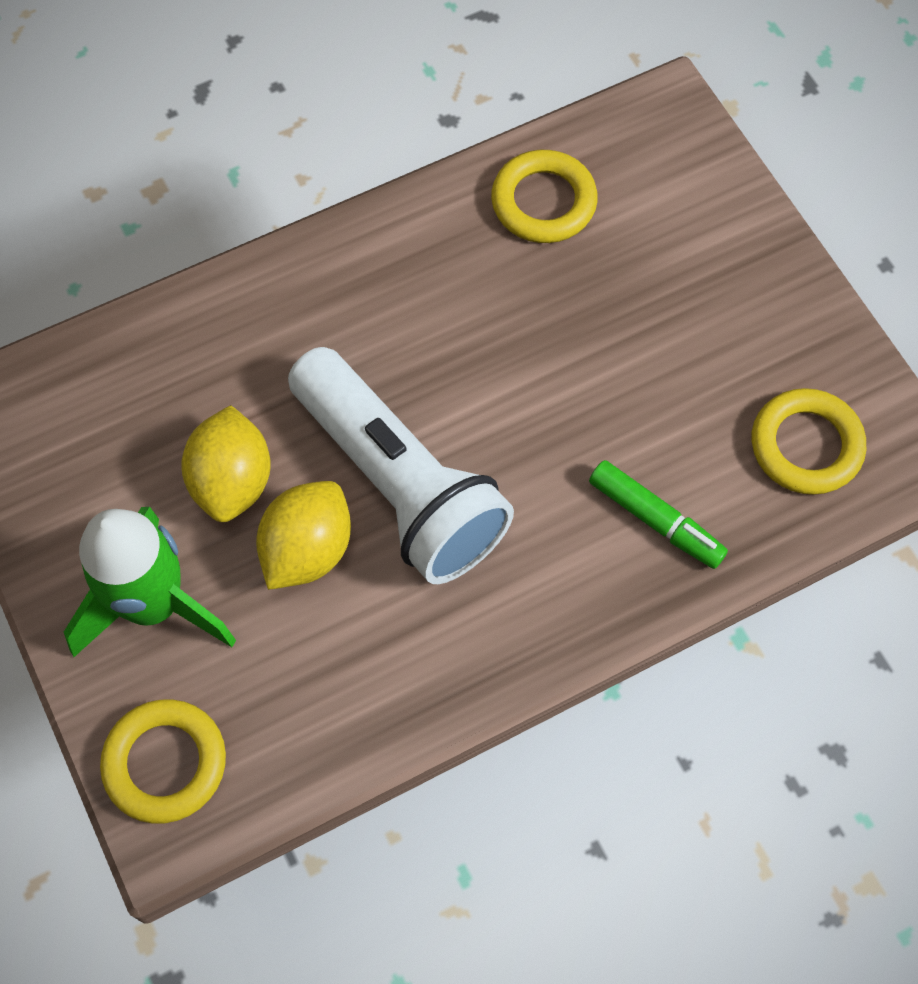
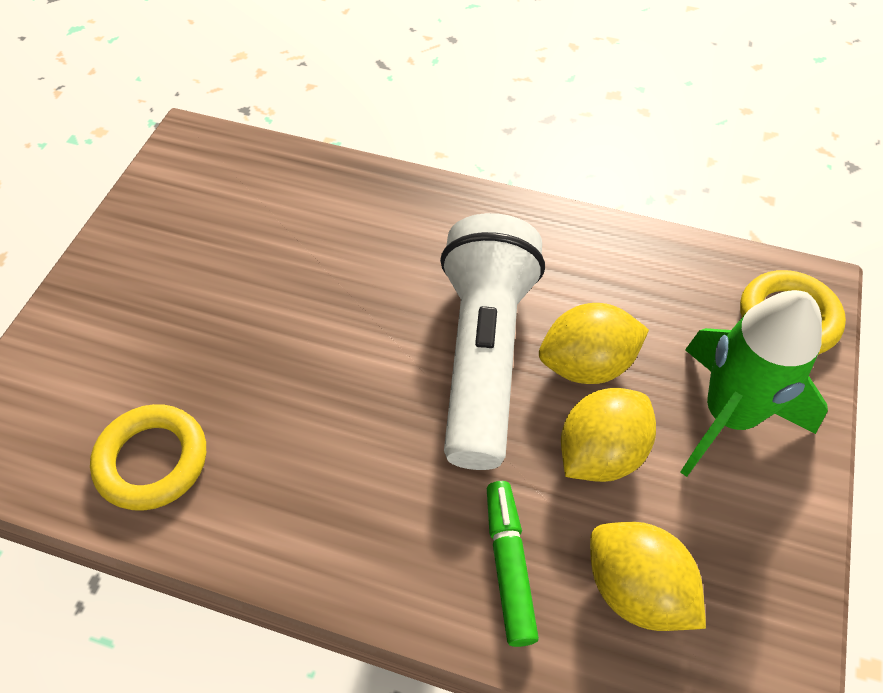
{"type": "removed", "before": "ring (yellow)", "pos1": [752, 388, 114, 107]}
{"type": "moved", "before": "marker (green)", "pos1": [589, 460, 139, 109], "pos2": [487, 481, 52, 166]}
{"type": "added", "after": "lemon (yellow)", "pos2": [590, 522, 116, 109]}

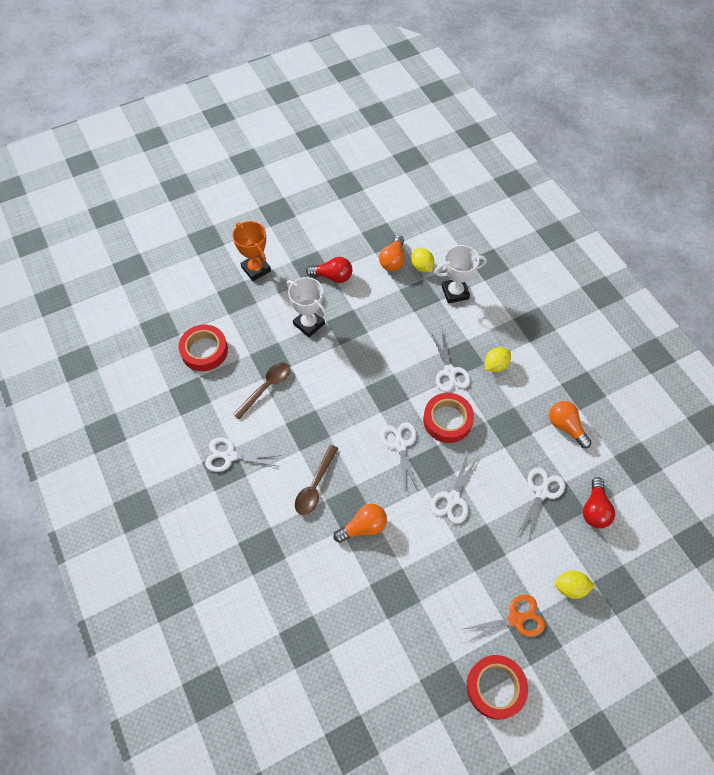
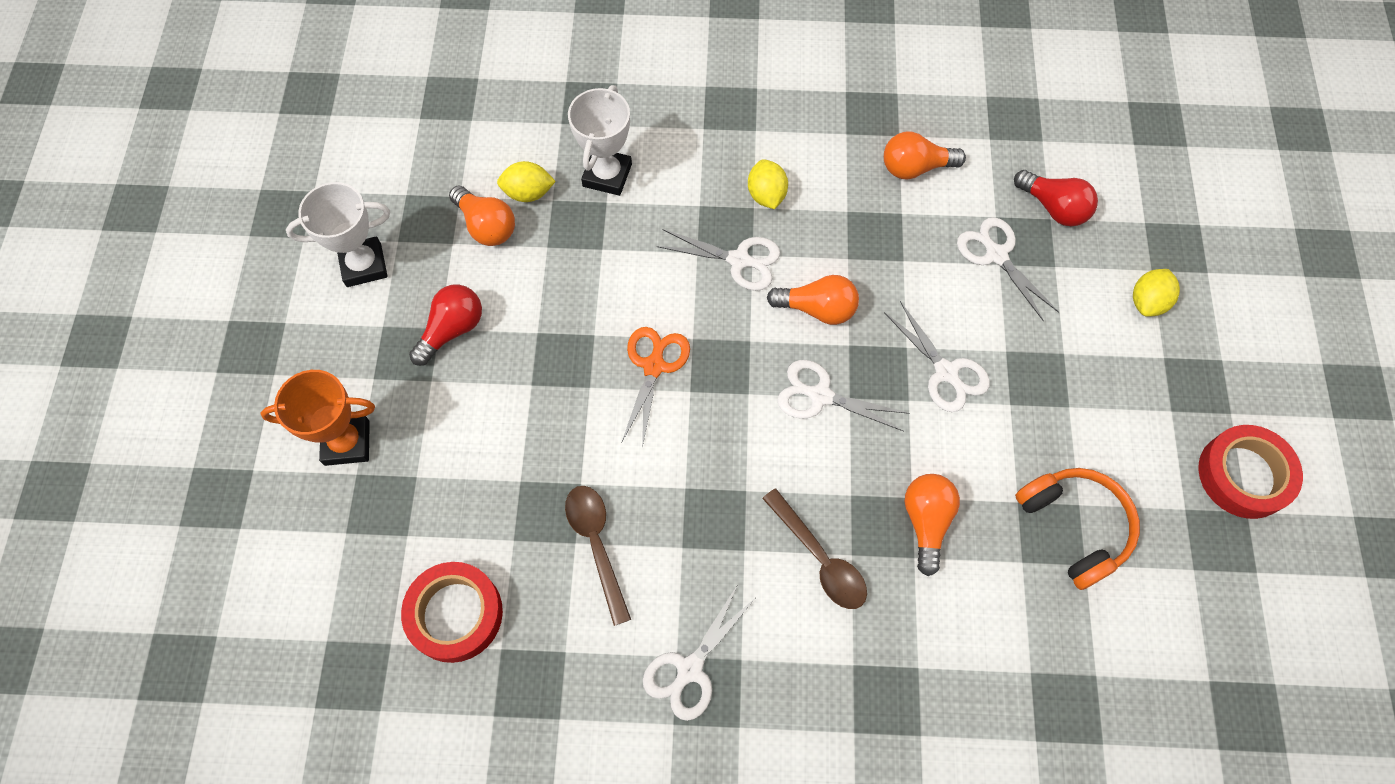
{"type": "moved", "before": "trophy (white)", "pos1": [287, 277, 40, 60], "pos2": [286, 182, 104, 105]}
{"type": "replaced", "before": "tape (red)", "after": "light bulb (orange)", "pos1": [423, 393, 51, 50], "pos2": [767, 275, 92, 50]}
{"type": "moved", "before": "scissors (orange)", "pos1": [463, 595, 82, 48], "pos2": [621, 327, 69, 120]}
{"type": "added", "after": "headphones (orange)", "pos2": [1015, 468, 125, 122]}

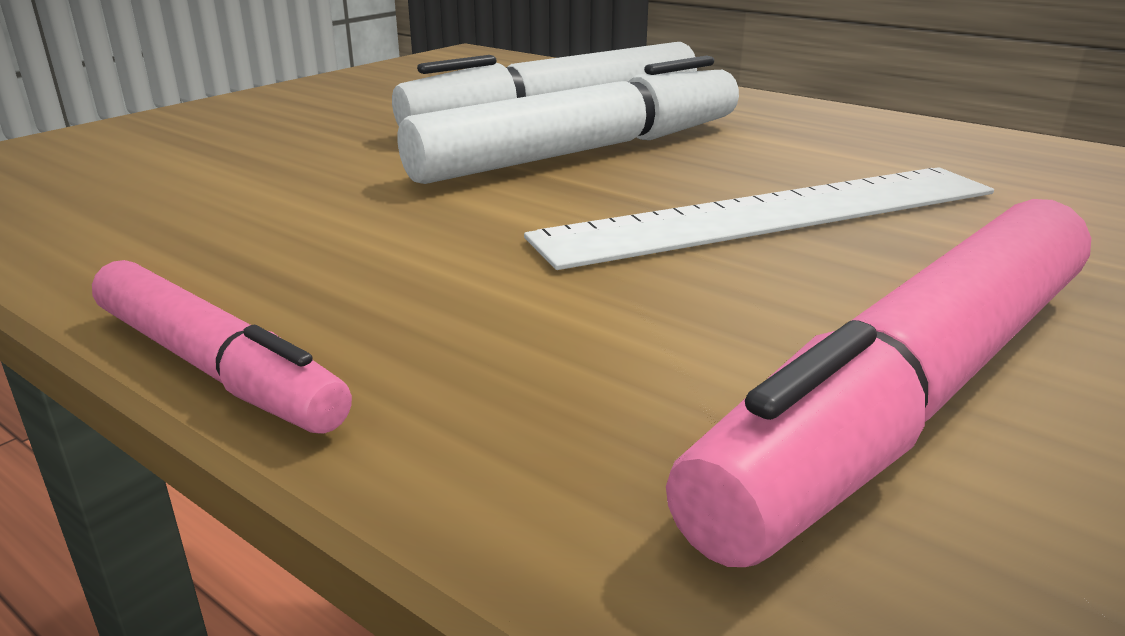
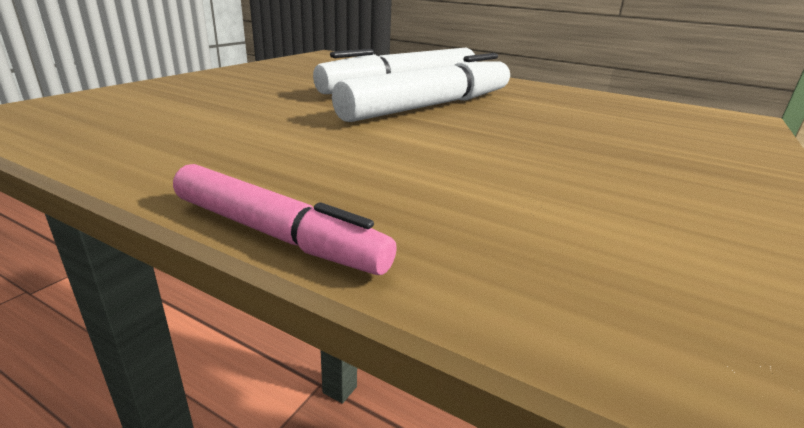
{"type": "removed", "before": "ruler (white)", "pos1": [524, 167, 470, 103]}
{"type": "removed", "before": "marker (pink)", "pos1": [666, 199, 425, 368]}

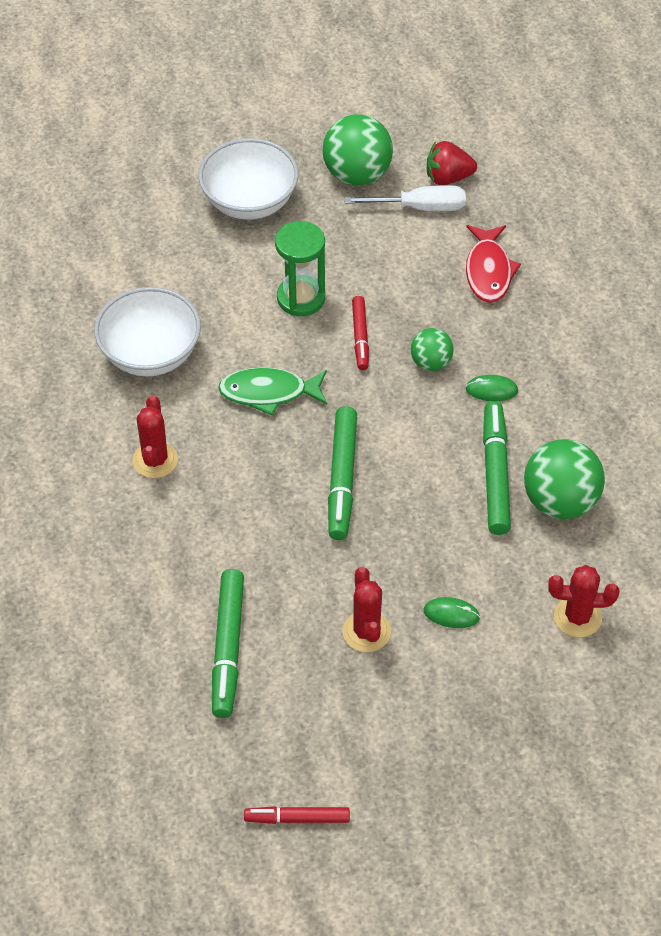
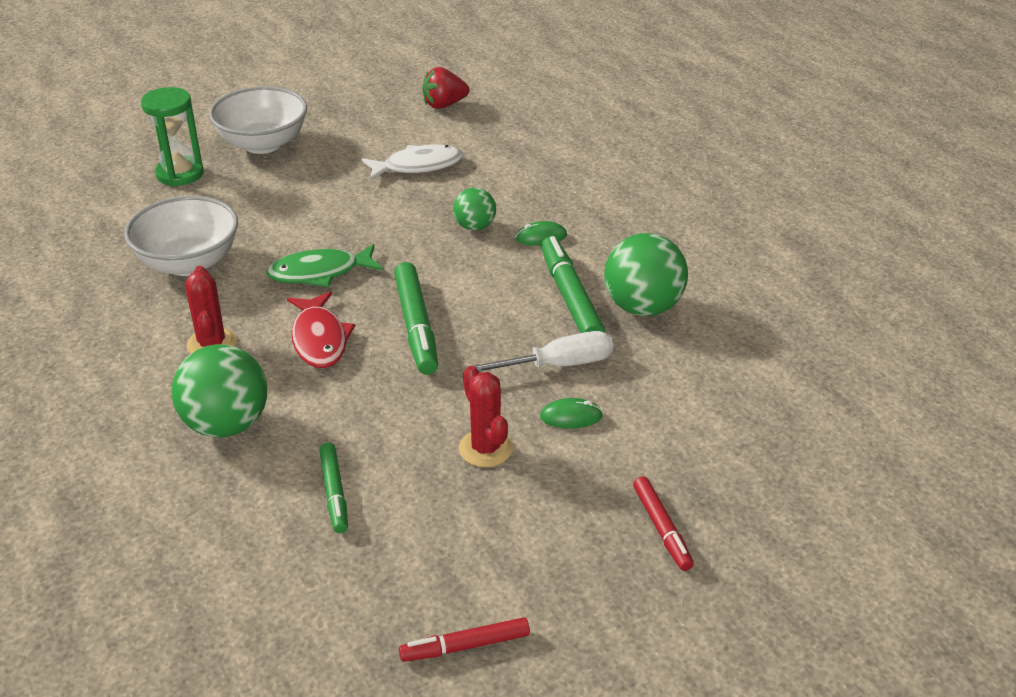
{"type": "moved", "before": "ball (green)", "pos1": [323, 115, 70, 70], "pos2": [172, 344, 95, 93]}
{"type": "moved", "before": "screwdriver (white)", "pos1": [345, 185, 121, 26], "pos2": [467, 331, 146, 41]}
{"type": "moved", "before": "hourglass (green)", "pos1": [275, 221, 50, 95], "pos2": [141, 87, 63, 99]}
{"type": "moved", "before": "fish (red)", "pos1": [466, 225, 55, 78], "pos2": [287, 291, 68, 77]}
{"type": "moved", "before": "marker (red)", "pos1": [352, 296, 17, 74], "pos2": [633, 476, 61, 95]}
{"type": "removed", "before": "cactus (red)", "pos1": [548, 565, 71, 72]}
{"type": "resized", "before": "marker (green)", "pos1": [212, 569, 32, 149], "pos2": [319, 442, 29, 91], "scale": 0.61}
{"type": "added", "after": "fish (white)", "pos2": [362, 144, 101, 36]}

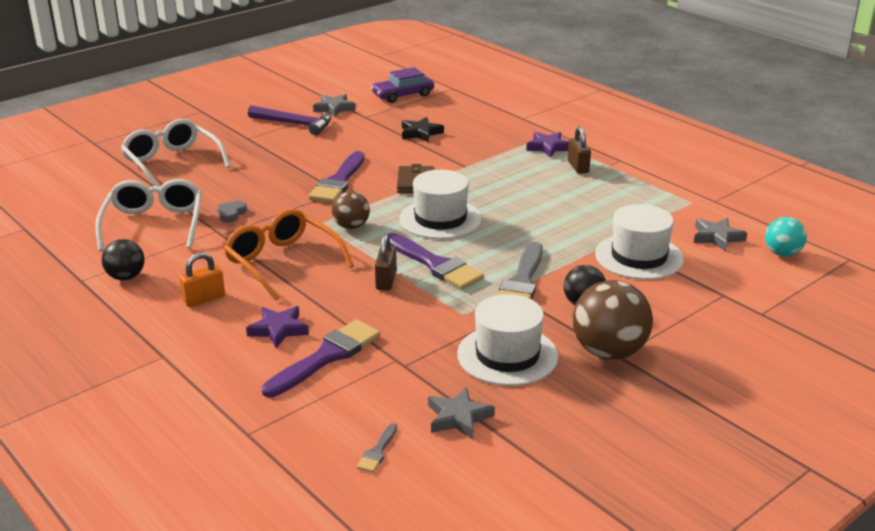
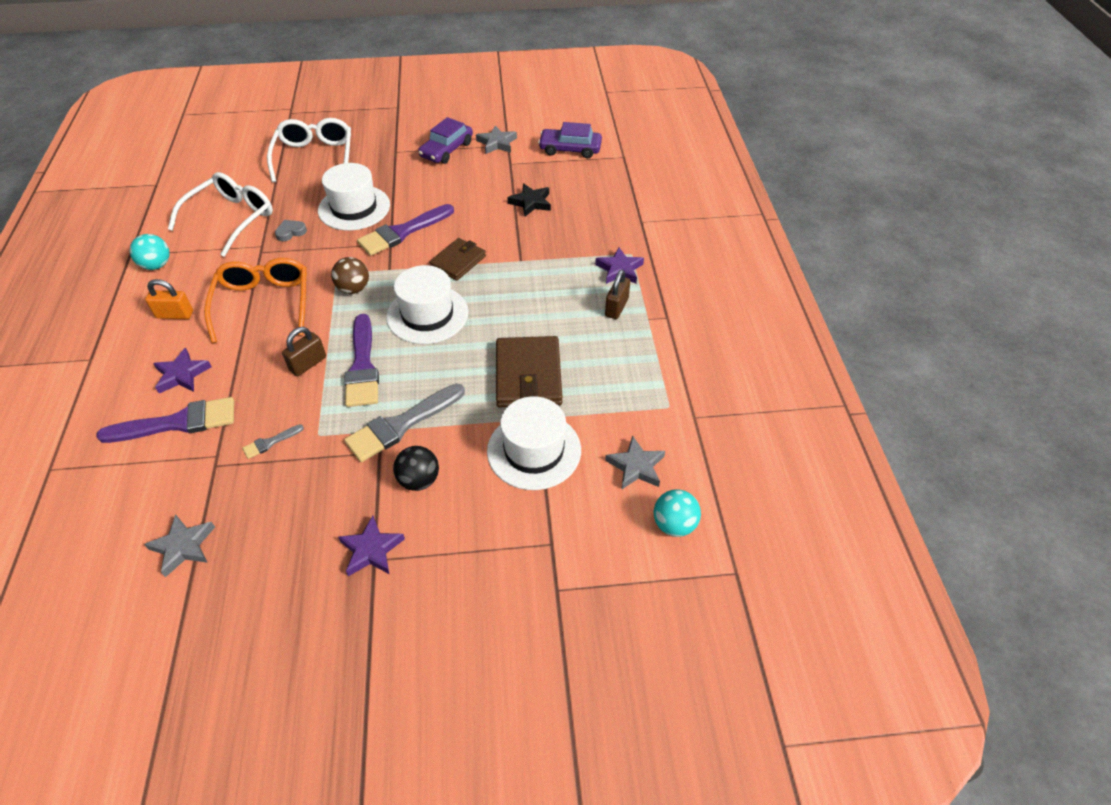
{"type": "replaced", "before": "hammer (purple)", "after": "car (purple)", "pos1": [248, 105, 83, 31], "pos2": [418, 117, 55, 47]}
{"type": "recoloured", "before": "ball (black)", "after": "ball (turquoise)", "pos1": [102, 239, 42, 41], "pos2": [130, 234, 40, 36]}
{"type": "replaced", "before": "ball (brown)", "after": "star (purple)", "pos1": [573, 280, 80, 80], "pos2": [338, 515, 67, 61]}
{"type": "moved", "before": "hat (white)", "pos1": [457, 294, 101, 92], "pos2": [318, 163, 72, 67]}
{"type": "moved", "before": "brush (grey)", "pos1": [357, 423, 40, 50], "pos2": [242, 424, 62, 35]}
{"type": "added", "after": "wallet (brown)", "pos2": [496, 336, 66, 71]}

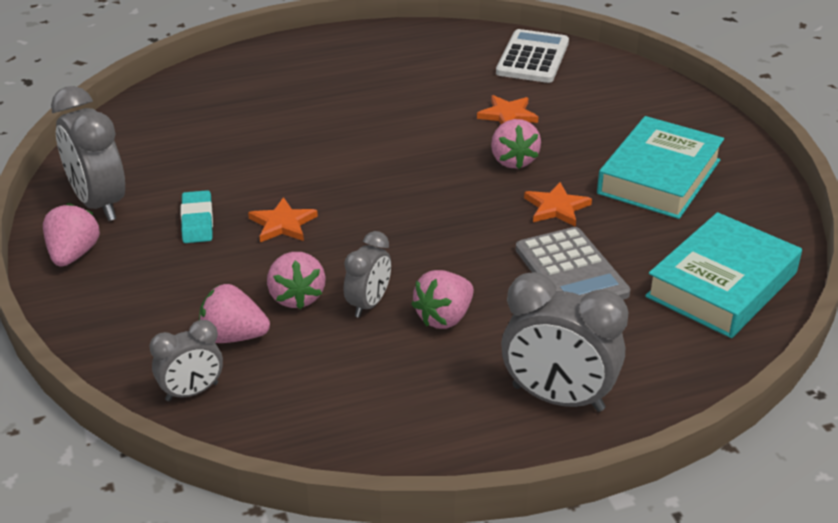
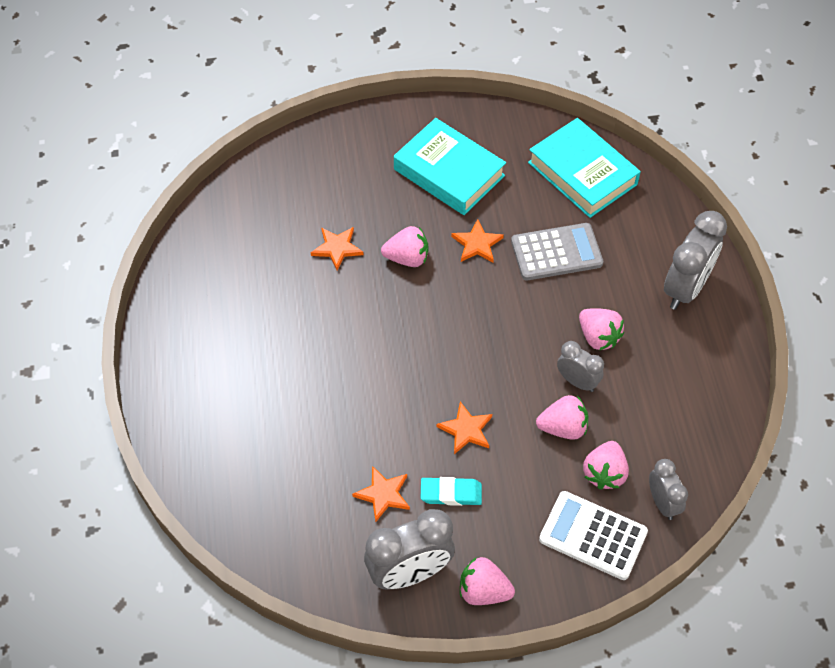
{"type": "moved", "before": "calculator (white)", "pos1": [496, 29, 73, 54], "pos2": [539, 491, 109, 89]}
{"type": "added", "after": "star (orange)", "pos2": [352, 466, 58, 56]}

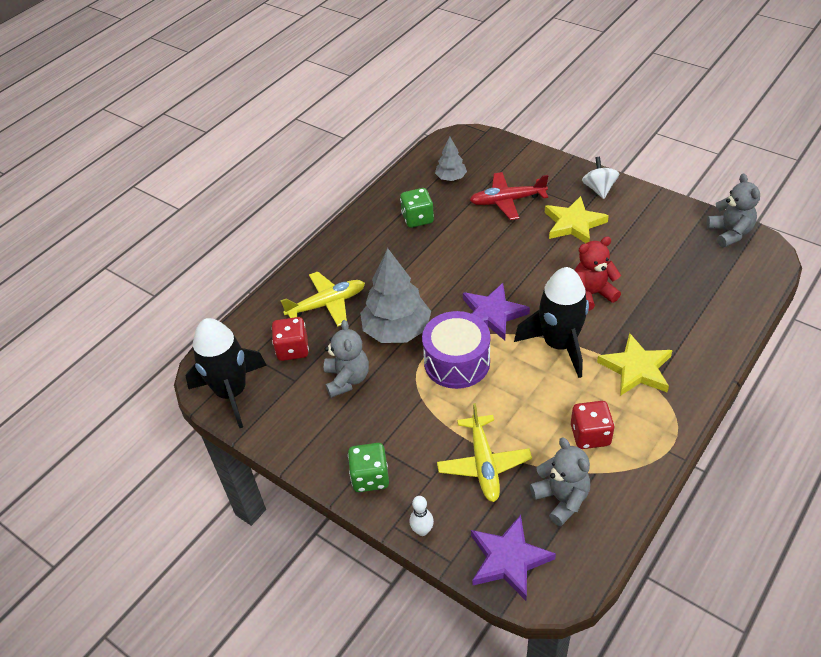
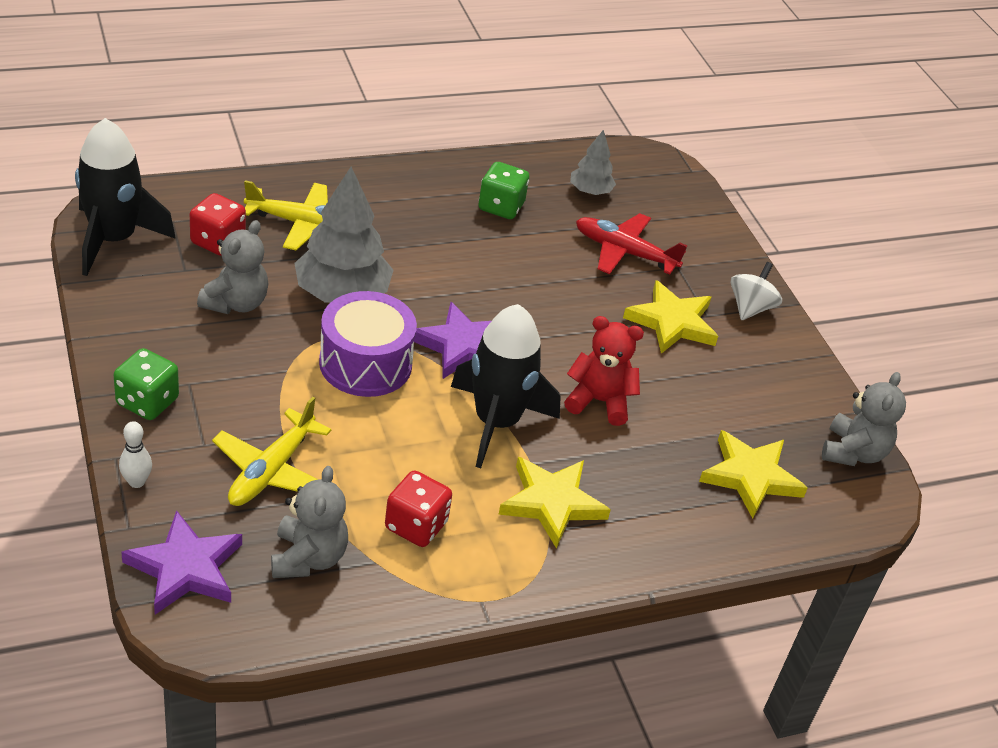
{"type": "added", "after": "star (yellow)", "pos2": [699, 430, 109, 88]}

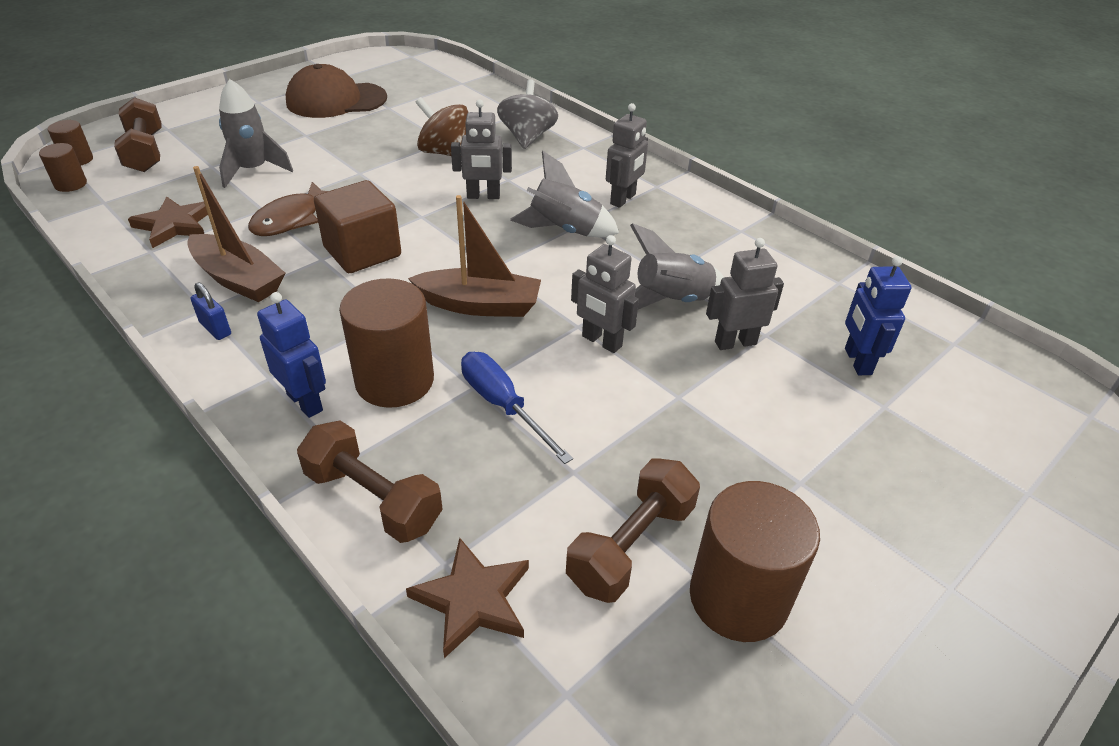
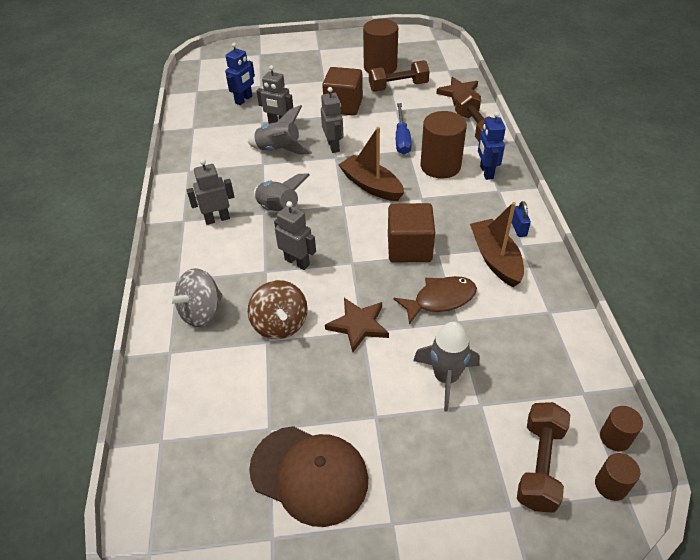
{"type": "moved", "before": "star (brown)", "pos1": [128, 196, 80, 52], "pos2": [325, 298, 64, 54]}
{"type": "added", "after": "cube (brown)", "pos2": [322, 67, 41, 49]}

